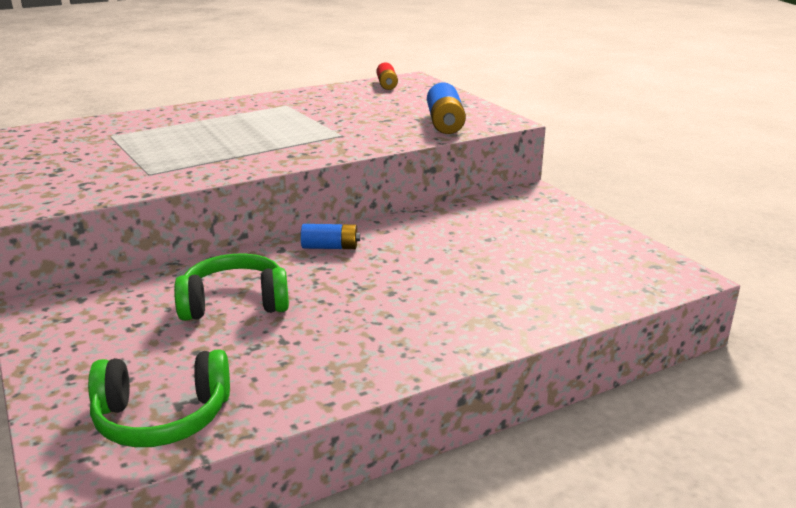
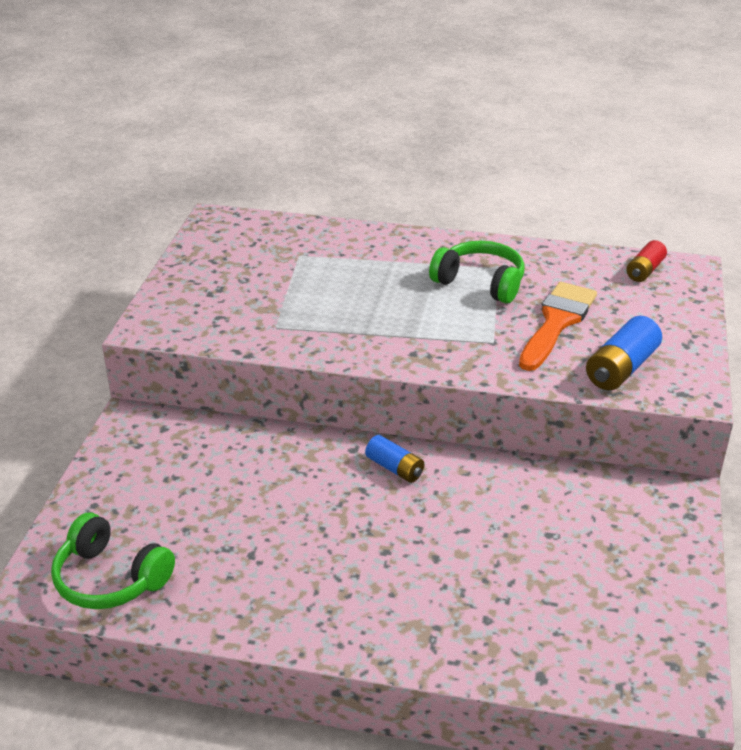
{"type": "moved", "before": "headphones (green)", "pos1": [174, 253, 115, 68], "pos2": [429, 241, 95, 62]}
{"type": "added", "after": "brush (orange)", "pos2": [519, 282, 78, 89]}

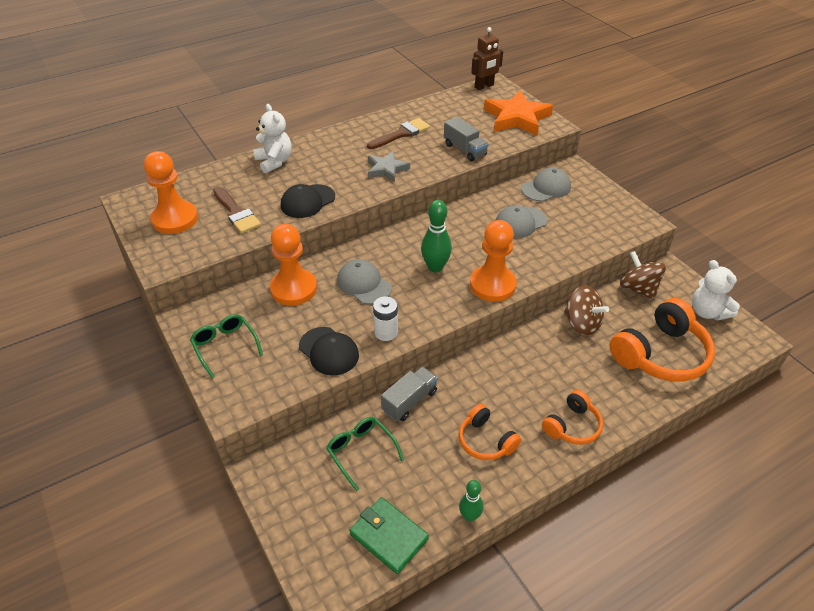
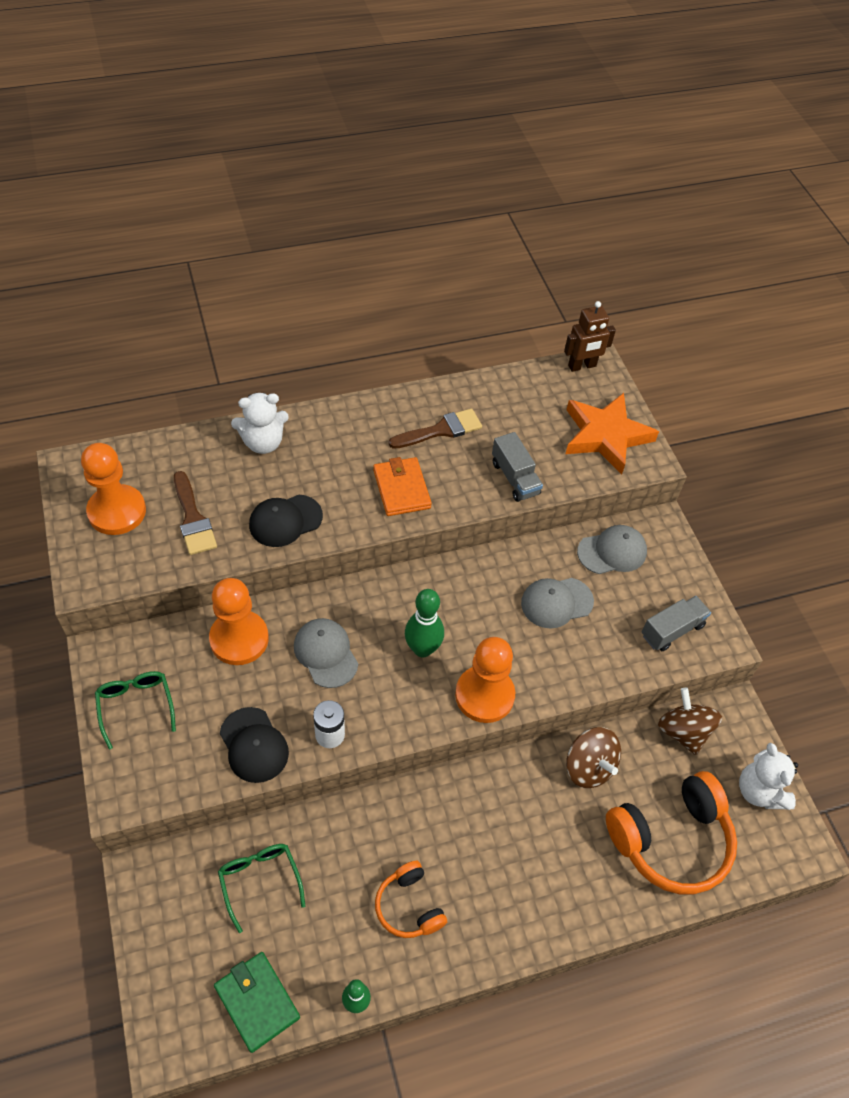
{"type": "turned", "before": "teddy bear (white)", "pos1": [253, 104, 39, 69], "pos2": [231, 393, 58, 61], "turn": 90}
{"type": "replaced", "before": "star (grey)", "after": "wallet (orange)", "pos1": [368, 151, 42, 31], "pos2": [373, 457, 59, 59]}
{"type": "moved", "before": "truck (grey)", "pos1": [381, 366, 57, 55], "pos2": [642, 596, 69, 55]}
{"type": "removed", "before": "headphones (orange)", "pos1": [542, 390, 61, 55]}

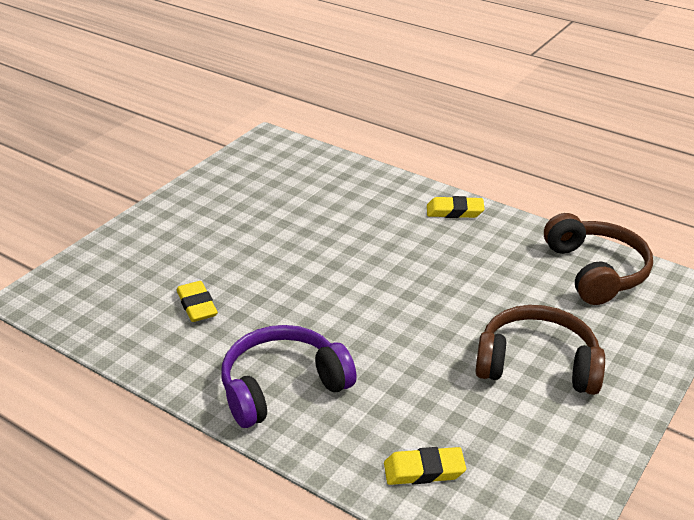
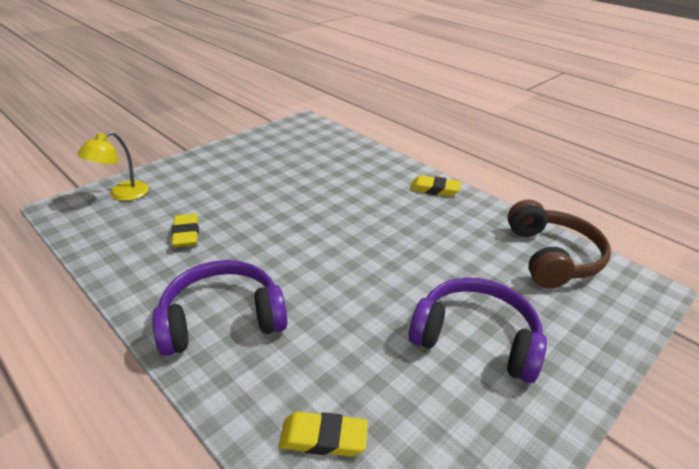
{"type": "recoloured", "before": "headphones (brown)", "after": "headphones (purple)", "pos1": [475, 305, 130, 90], "pos2": [409, 277, 138, 106]}
{"type": "added", "after": "lamp (yellow)", "pos2": [77, 131, 72, 70]}

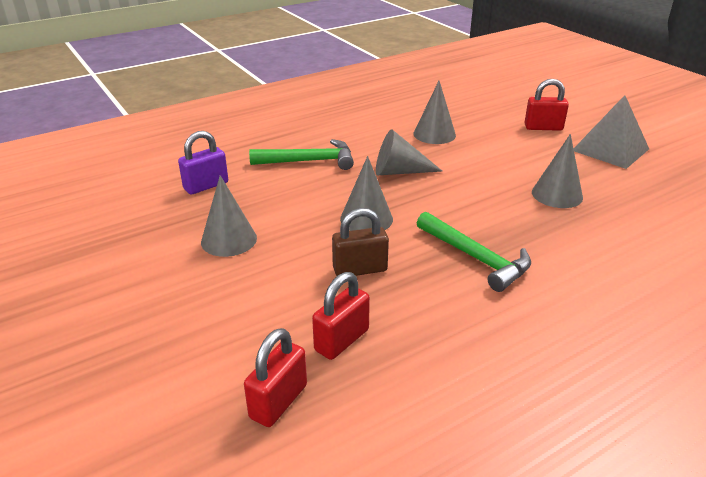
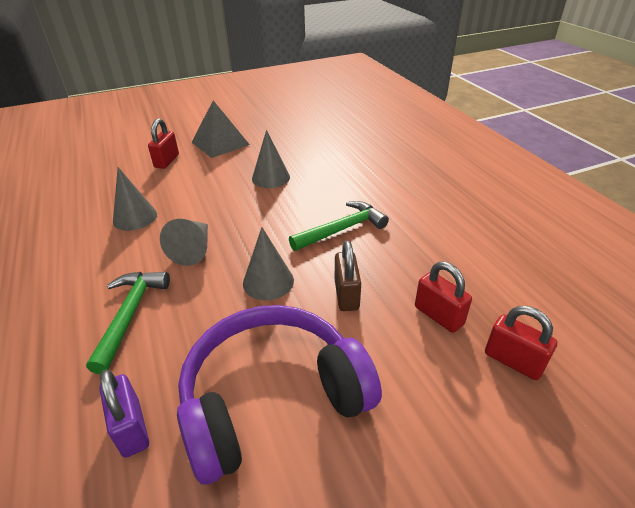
{"type": "replaced", "before": "cone (grey)", "after": "headphones (purple)", "pos1": [201, 175, 56, 82], "pos2": [177, 305, 205, 180]}

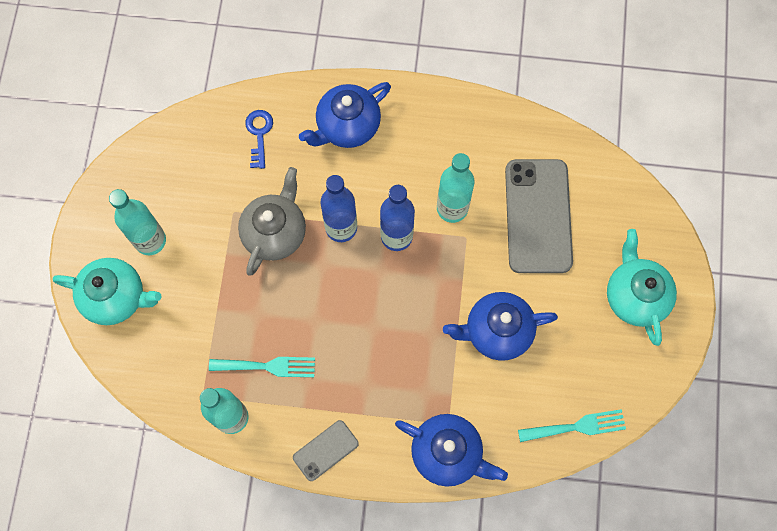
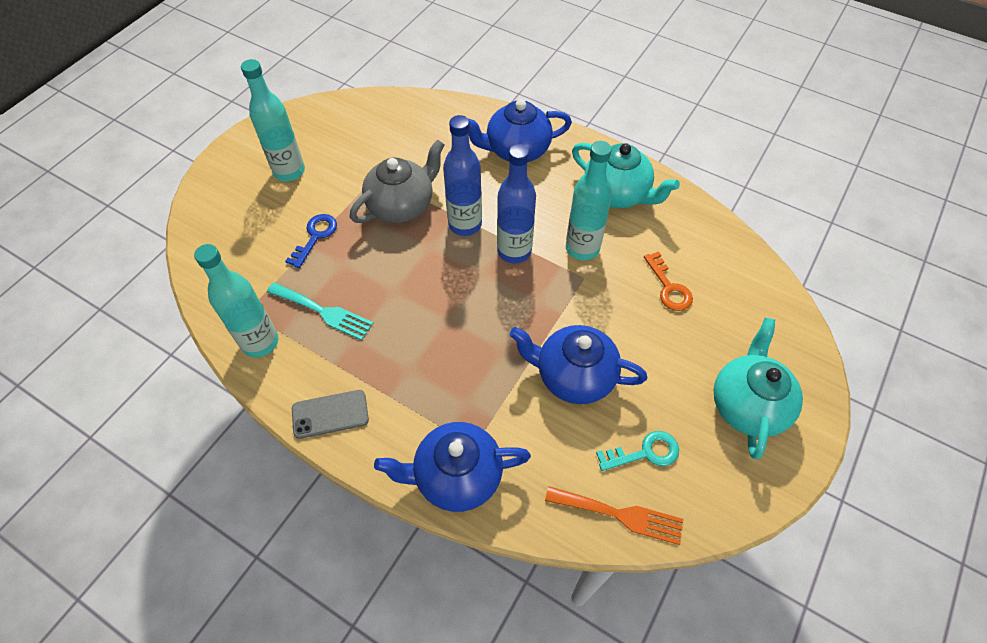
{"type": "moved", "before": "key (blue)", "pos1": [245, 110, 28, 59], "pos2": [285, 214, 52, 54]}
{"type": "replaced", "before": "phone (grey)", "after": "key (orange)", "pos1": [505, 159, 68, 114], "pos2": [644, 251, 49, 60]}
{"type": "moved", "before": "teapot (turquoise)", "pos1": [53, 258, 109, 67], "pos2": [572, 143, 108, 65]}
{"type": "recoloured", "before": "fork (turquoise)", "after": "fork (orange)", "pos1": [518, 409, 108, 33], "pos2": [545, 486, 139, 59]}
{"type": "turned", "before": "teapot (blue)", "pos1": [395, 414, 113, 73], "pos2": [374, 422, 157, 90], "turn": 120}
{"type": "added", "after": "key (turquoise)", "pos2": [596, 431, 83, 40]}

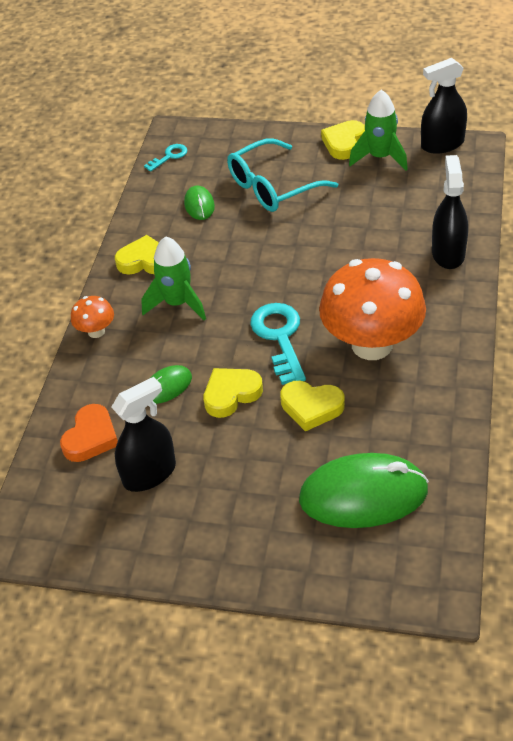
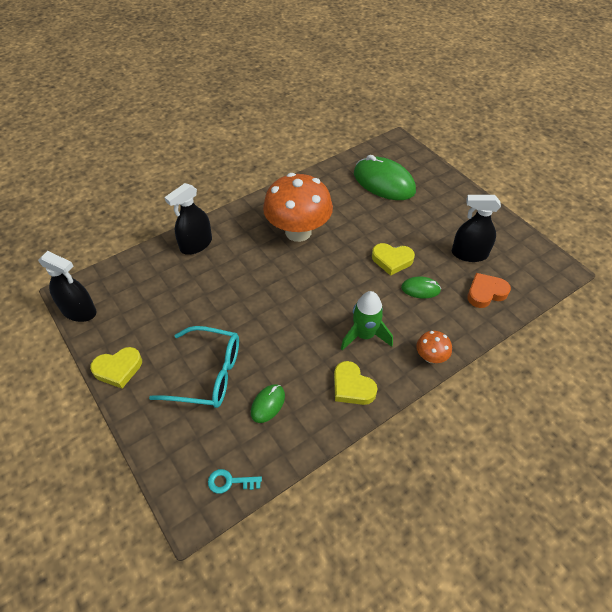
{"type": "removed", "before": "rocket (green)", "pos1": [349, 90, 59, 81]}
{"type": "removed", "before": "key (turquoise)", "pos1": [250, 303, 56, 82]}
{"type": "removed", "before": "heart (yellow)", "pos1": [280, 381, 65, 50]}

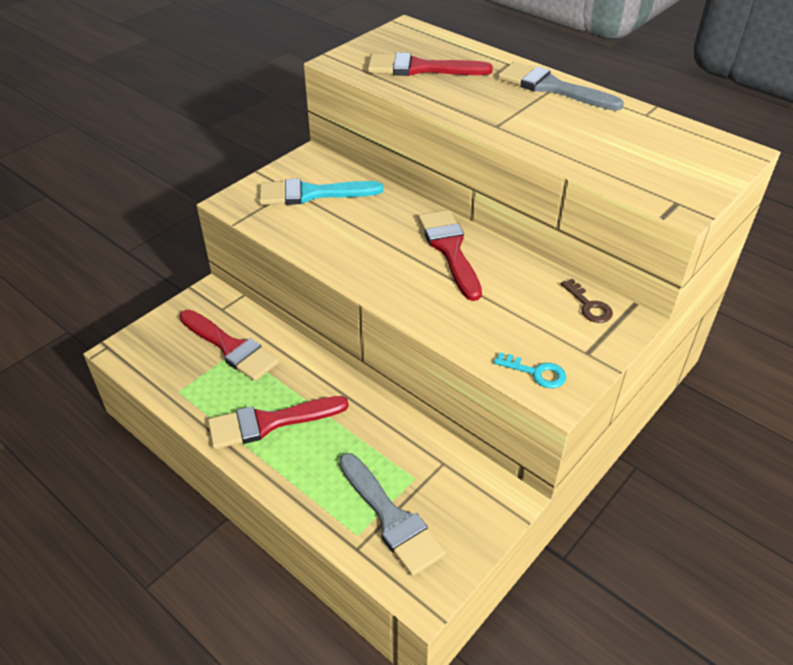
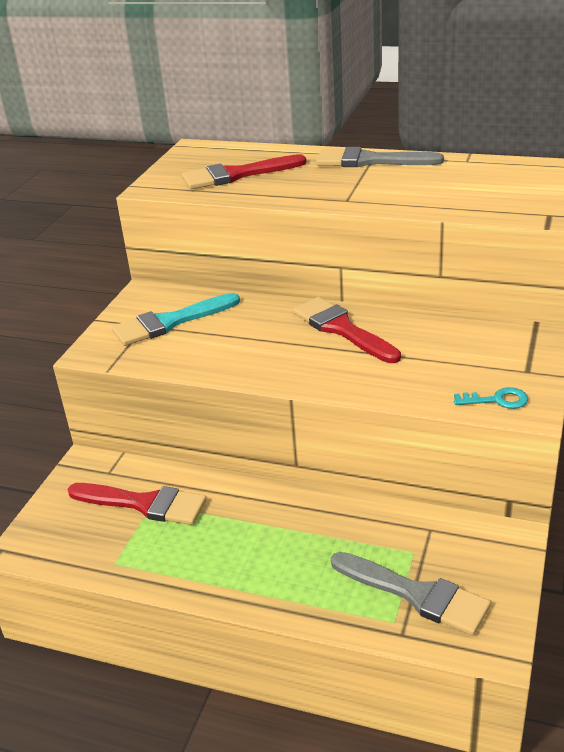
{"type": "removed", "before": "key (brown)", "pos1": [561, 279, 52, 44]}
{"type": "removed", "before": "brush (red)", "pos1": [208, 396, 141, 53]}

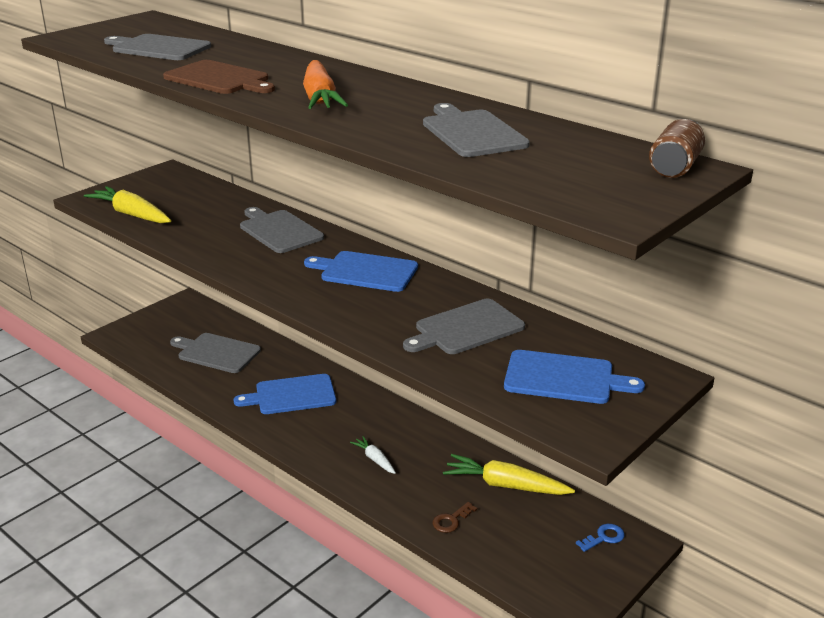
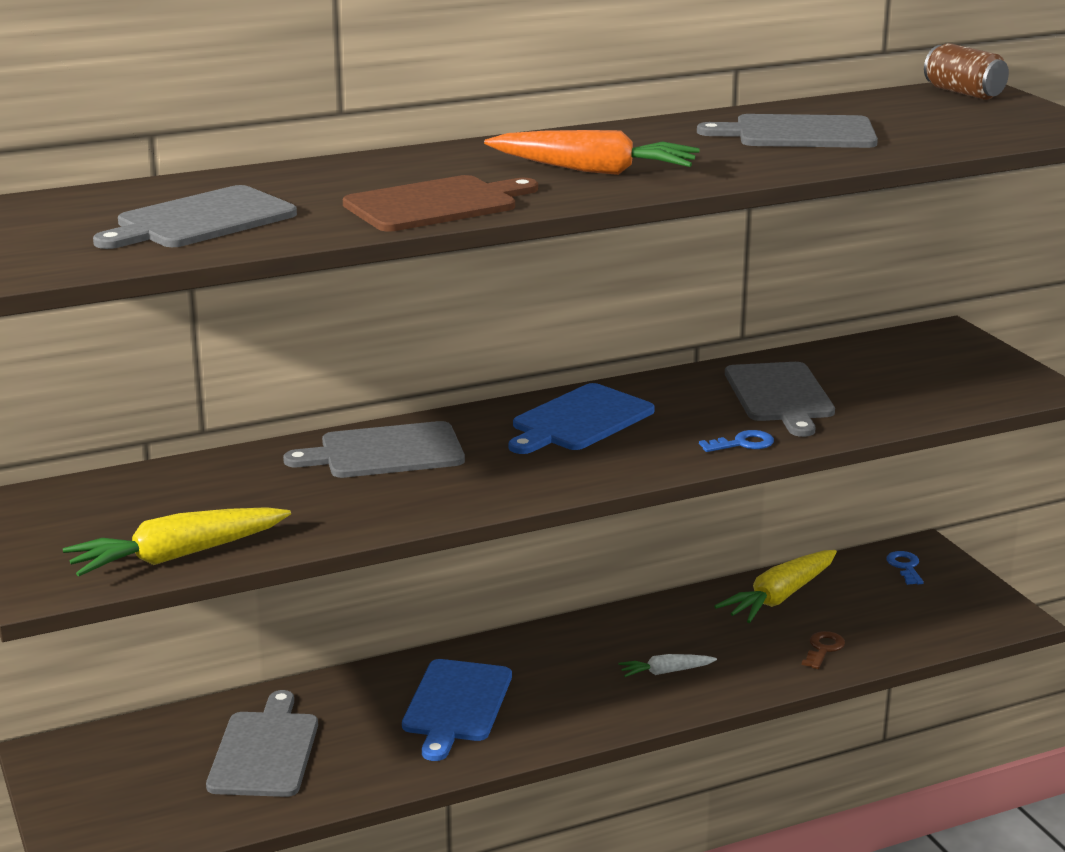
{"type": "turned", "before": "cutting board (grey)", "pos1": [170, 333, 91, 40], "pos2": [206, 690, 112, 107], "turn": 135}
{"type": "removed", "before": "cutting board (blue)", "pos1": [504, 350, 141, 54]}
{"type": "turned", "before": "key (brown)", "pos1": [433, 502, 44, 31], "pos2": [802, 631, 43, 38], "turn": -135}
{"type": "added", "after": "key (blue)", "pos2": [699, 430, 75, 22]}

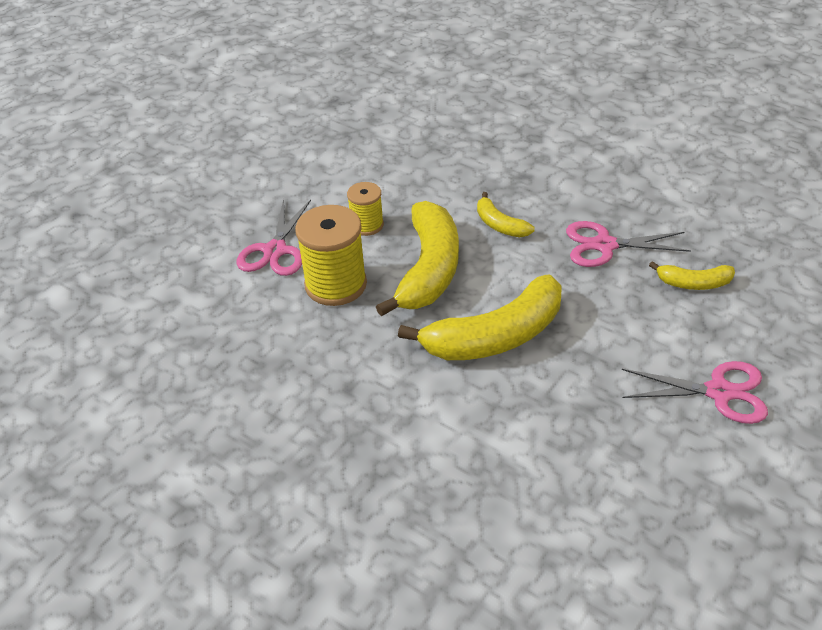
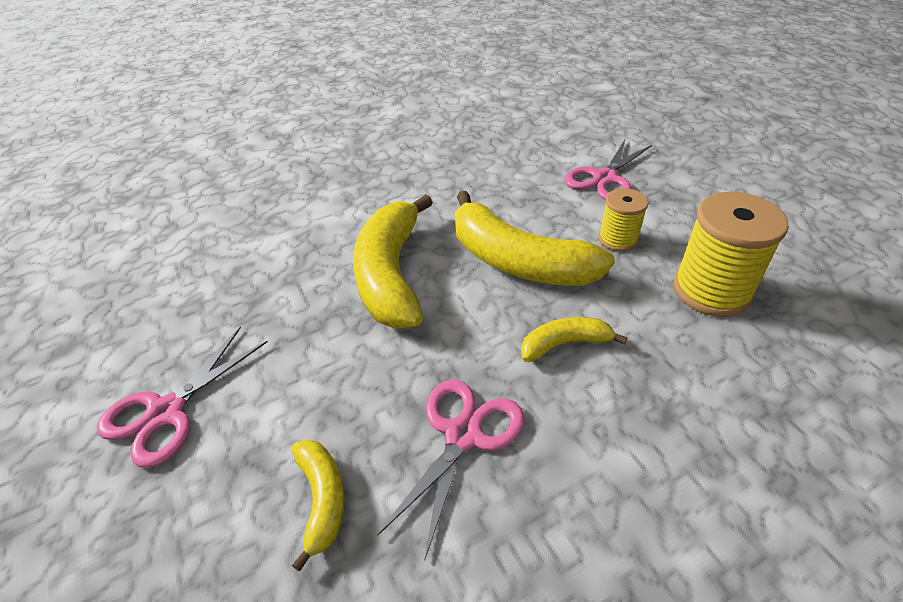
{"type": "turned", "before": "scissors (pink)", "pos1": [236, 199, 75, 77], "pos2": [564, 140, 88, 60], "turn": -90}
{"type": "moved", "before": "spool (yellow)", "pos1": [295, 205, 72, 101], "pos2": [674, 192, 115, 125]}
{"type": "turned", "before": "banana (yellow)", "pos1": [649, 261, 86, 29], "pos2": [291, 440, 54, 131], "turn": 135}

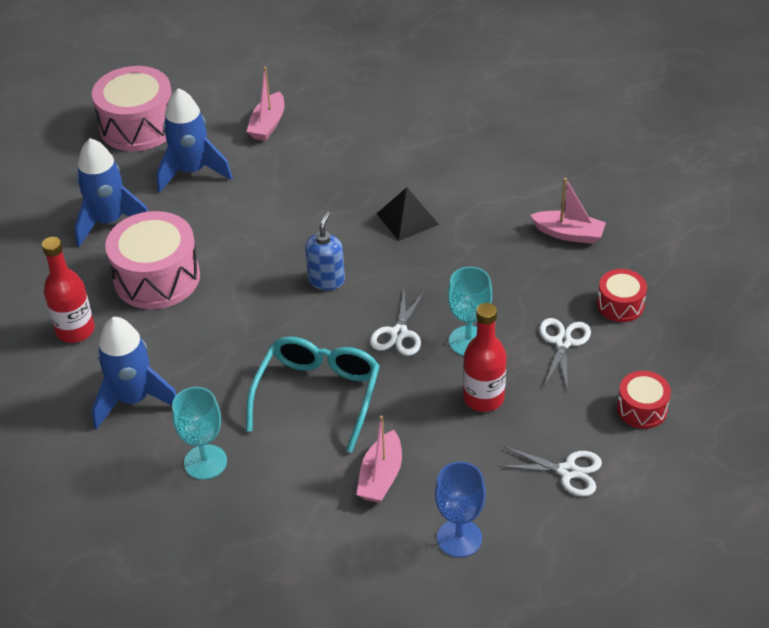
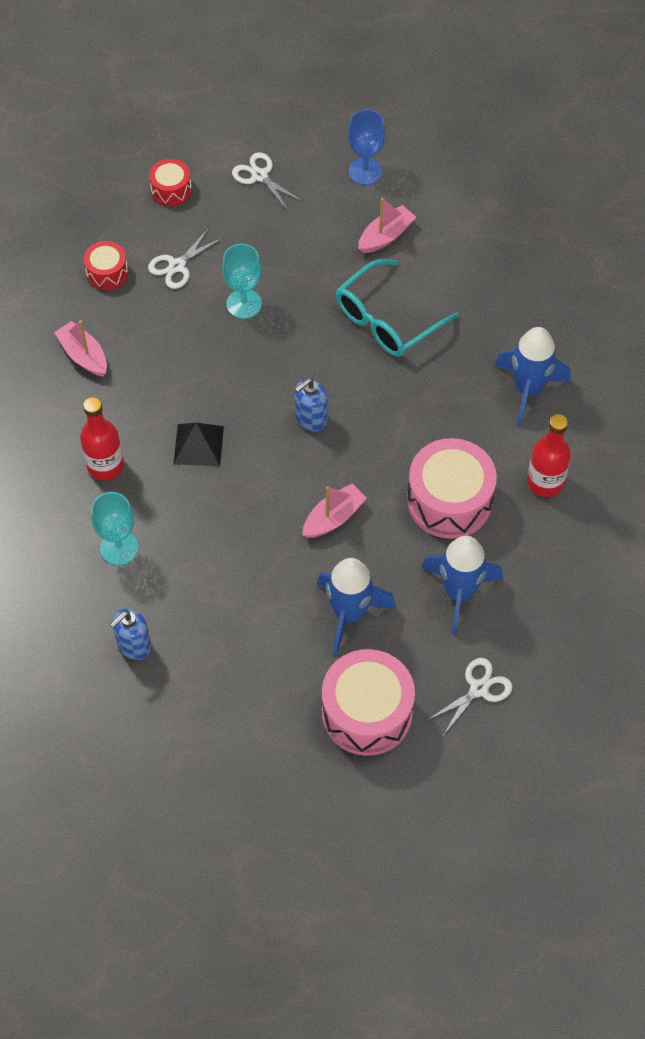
{"type": "moved", "before": "boat (pink)", "pos1": [247, 67, 37, 74], "pos2": [302, 484, 65, 54]}
{"type": "moved", "before": "scissors (white)", "pos1": [370, 290, 55, 66], "pos2": [426, 658, 87, 78]}
{"type": "moved", "before": "bottle (red)", "pos1": [463, 303, 44, 109], "pos2": [80, 397, 44, 83]}
{"type": "moved", "before": "goblet (turquoise)", "pos1": [172, 387, 55, 93], "pos2": [91, 492, 48, 73]}
{"type": "added", "after": "soap dispenser (blue)", "pos2": [110, 608, 41, 52]}

